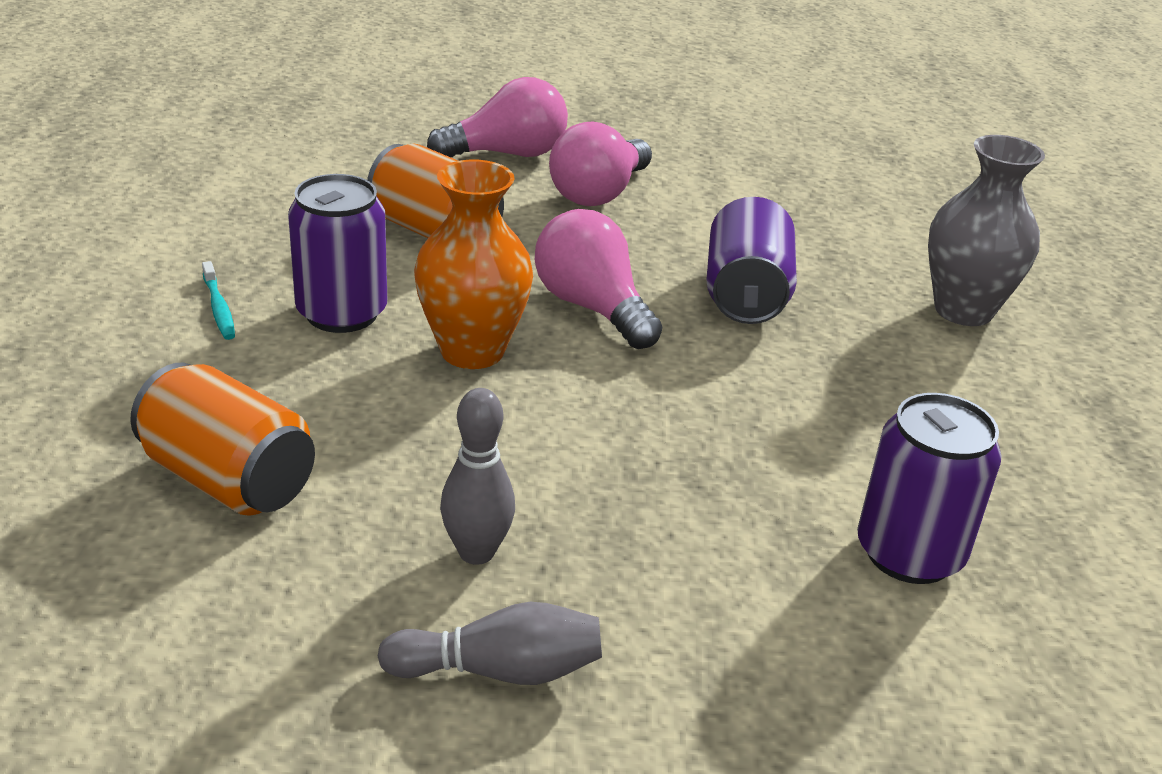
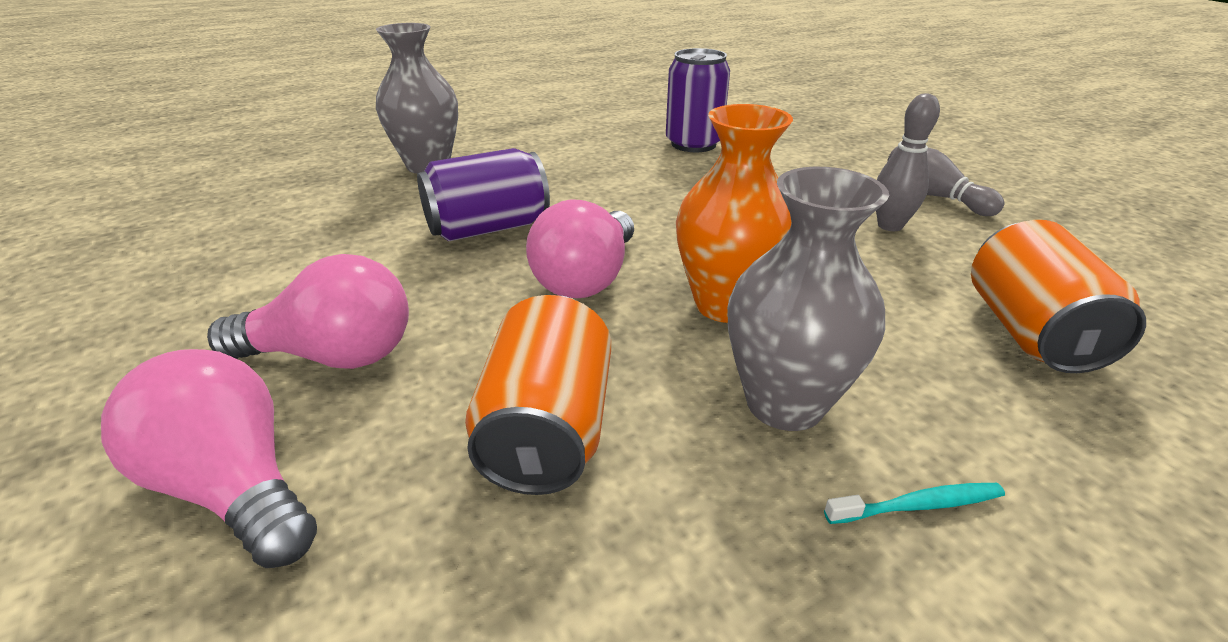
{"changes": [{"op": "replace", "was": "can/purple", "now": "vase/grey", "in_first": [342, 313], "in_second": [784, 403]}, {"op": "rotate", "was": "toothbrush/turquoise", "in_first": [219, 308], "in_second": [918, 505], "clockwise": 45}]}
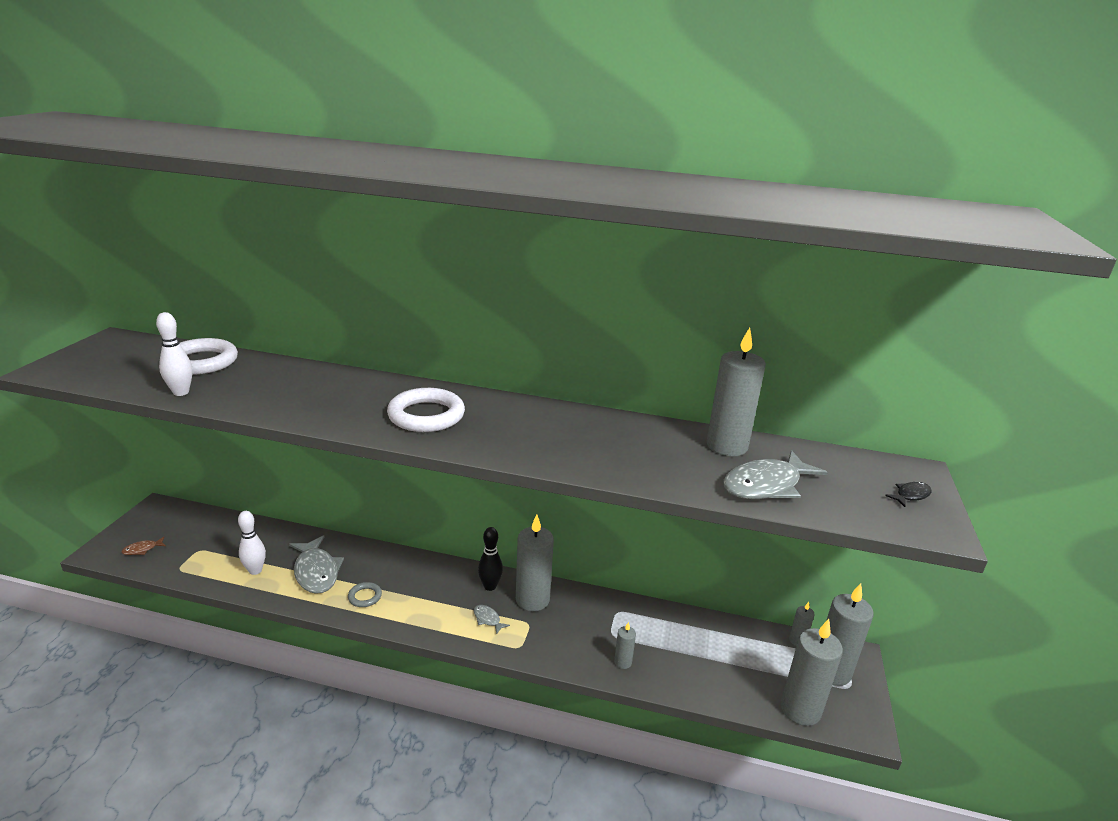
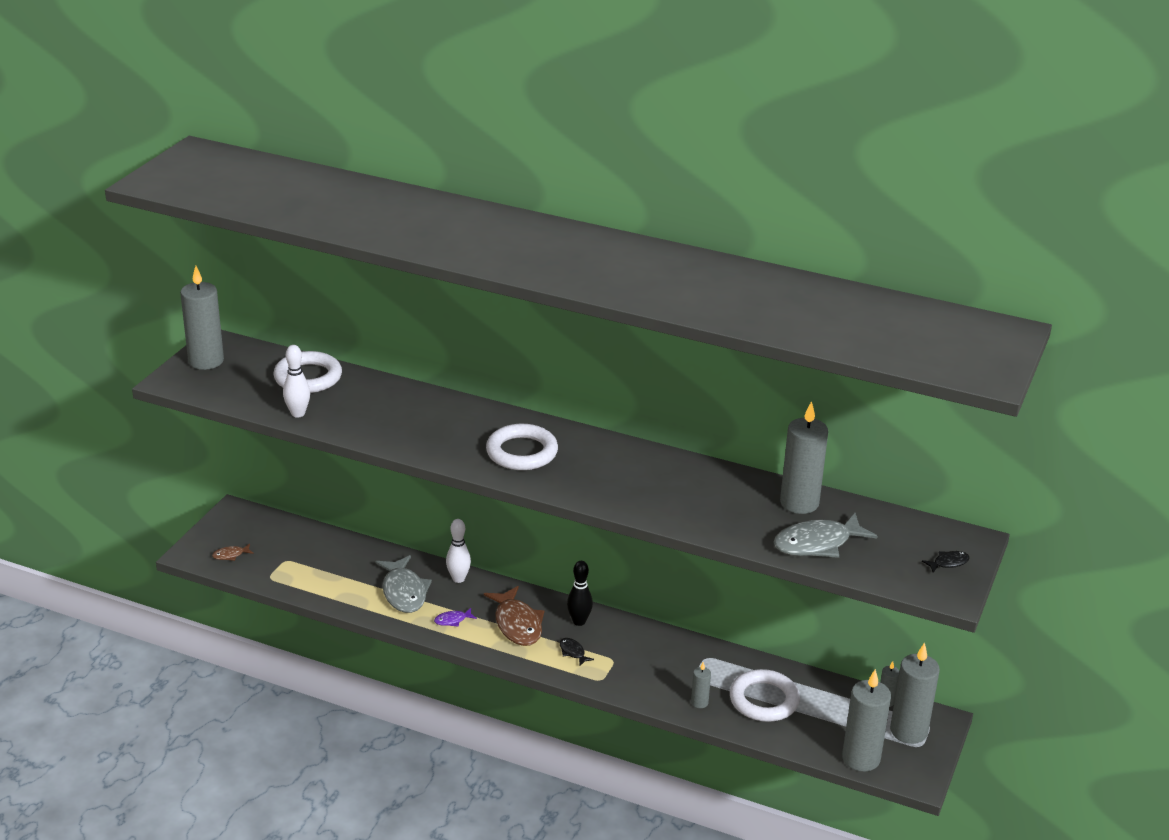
{"changes": [{"op": "move", "was": "bowling pin/white", "in_first": [255, 570], "in_second": [458, 579]}, {"op": "move", "was": "candle/grey", "in_first": [532, 600], "in_second": [206, 361]}, {"op": "replace", "was": "ring/grey", "now": "fish/purple", "in_first": [365, 597], "in_second": [452, 620]}, {"op": "recolor", "was": "fish/grey", "now": "fish/black", "in_first": [488, 619], "in_second": [573, 652]}, {"op": "insert", "now": "fish/brown", "in_second": [517, 624]}, {"op": "insert", "now": "ring/white", "in_second": [764, 700]}]}
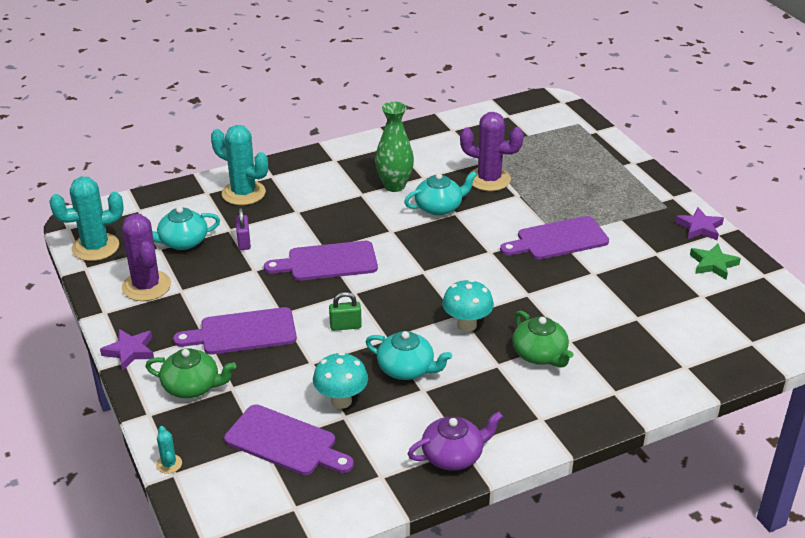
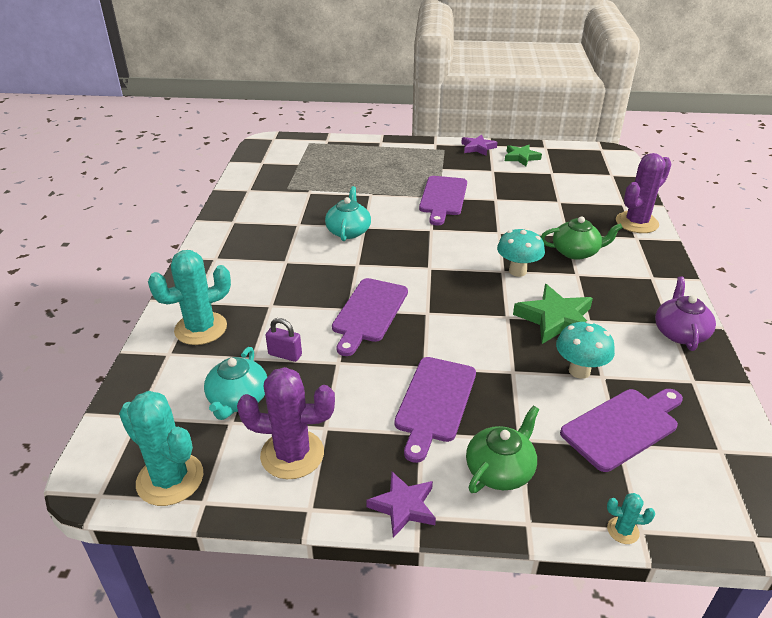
{"changes": [{"op": "delete", "was": "vase/green", "in_first": [394, 186]}, {"op": "move", "was": "cactus/purple", "in_first": [489, 179], "in_second": [636, 222]}, {"op": "rotate", "was": "cactus/turquoise", "in_first": [95, 247], "in_second": [170, 479], "clockwise": -60}, {"op": "delete", "was": "padlock/green", "in_first": [345, 326]}, {"op": "replace", "was": "teapot/turquoise", "now": "star/green", "in_first": [407, 369], "in_second": [556, 319]}]}
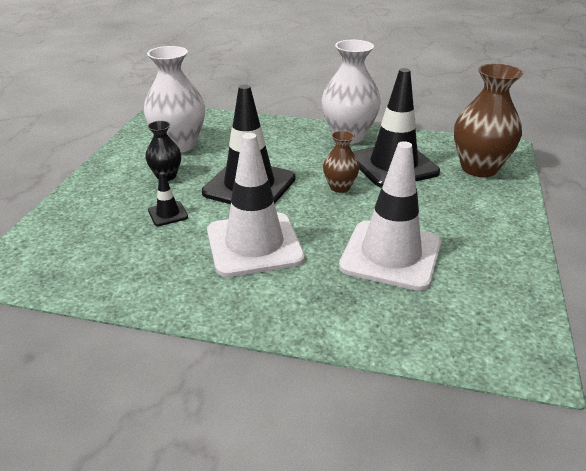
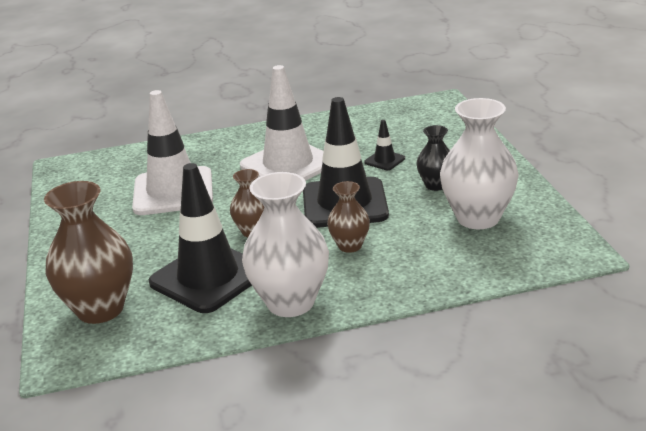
{"changes": [{"op": "insert", "now": "vase/brown", "in_second": [350, 246]}]}
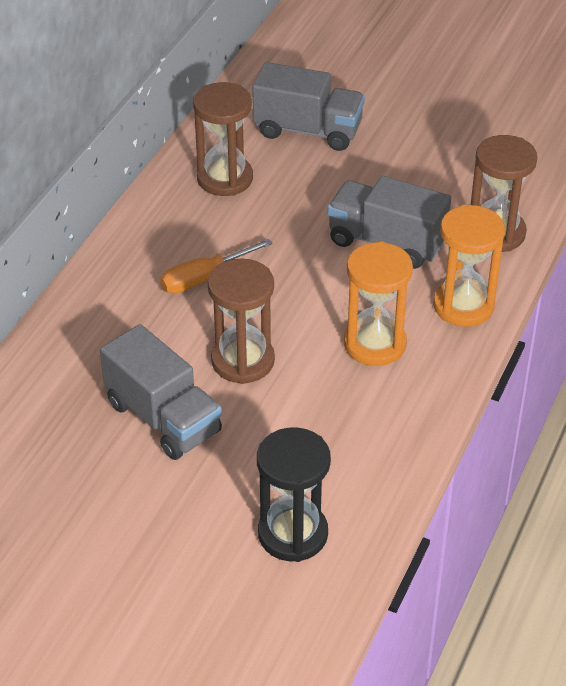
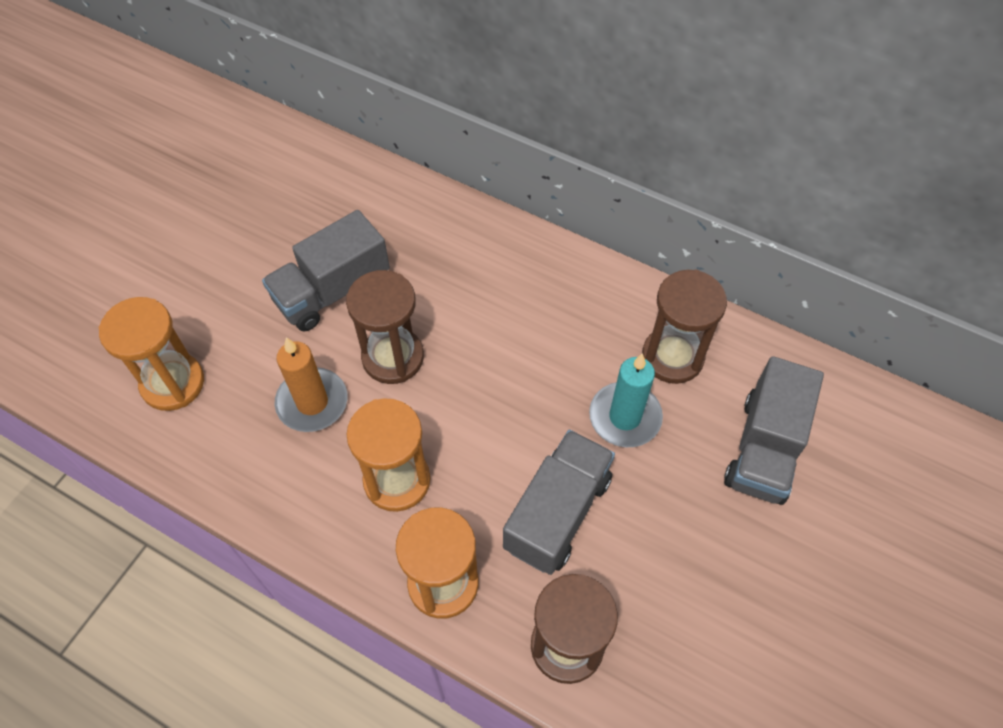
{"changes": [{"op": "delete", "was": "screwdriver/orange", "in_first": [203, 278]}, {"op": "recolor", "was": "hourglass/black", "now": "hourglass/orange", "in_first": [293, 534], "in_second": [173, 383]}, {"op": "insert", "now": "candle/orange", "in_second": [312, 402]}, {"op": "insert", "now": "candle/turquoise", "in_second": [625, 417]}]}
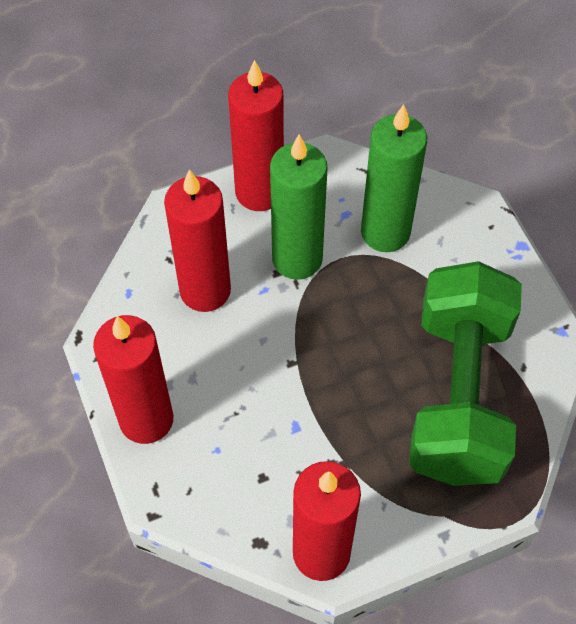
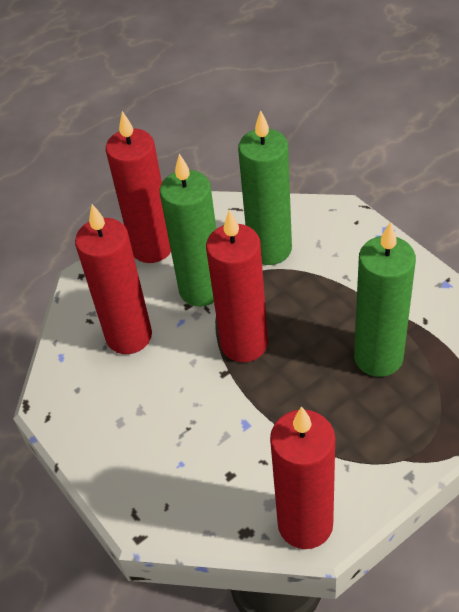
{"changes": [{"op": "replace", "was": "dumbbell/green", "now": "candle/green", "in_first": [458, 395], "in_second": [378, 357]}, {"op": "move", "was": "candle/red", "in_first": [146, 419], "in_second": [244, 344]}]}
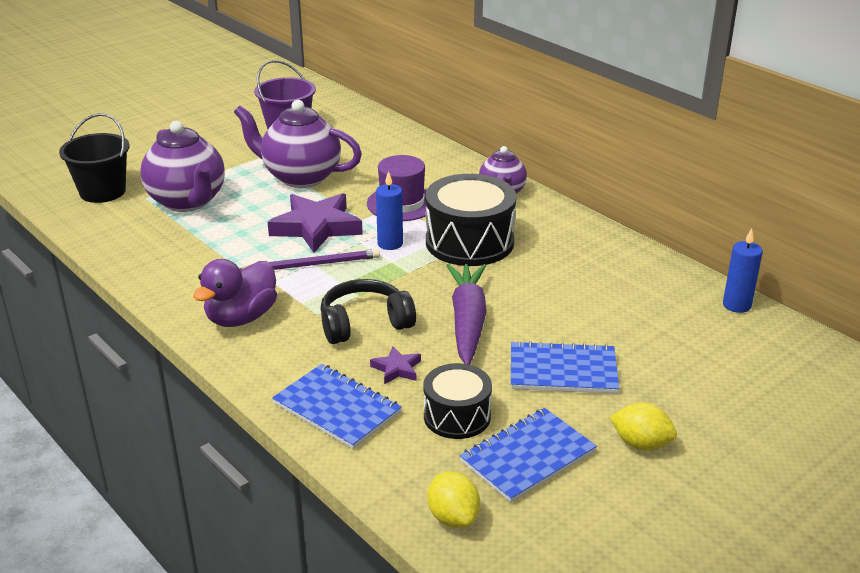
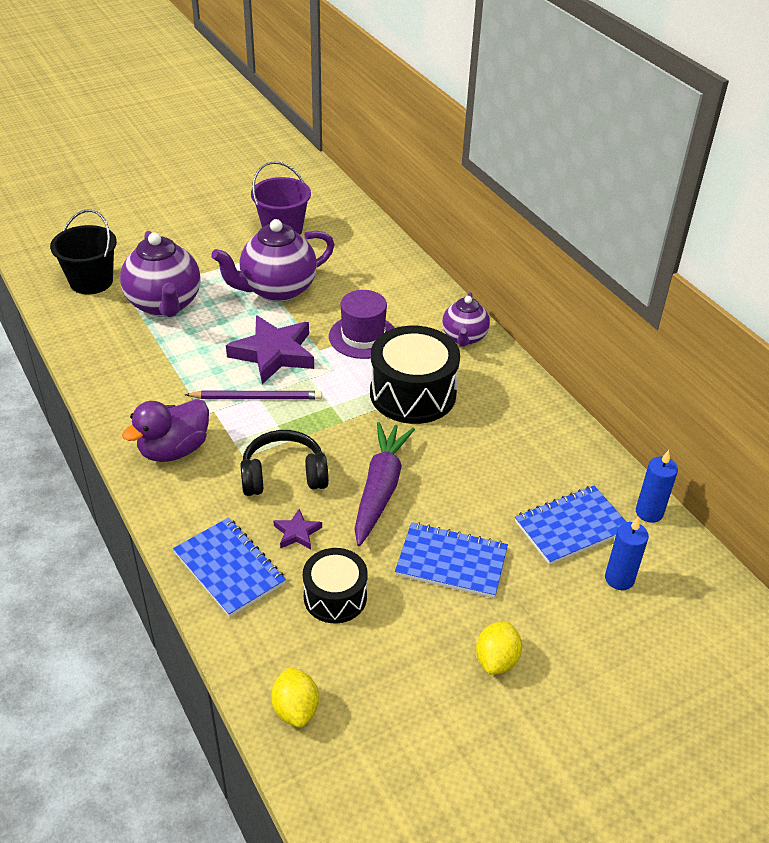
{"changes": [{"op": "rotate", "was": "teapot/purple", "in_first": [300, 177], "in_second": [277, 290], "clockwise": -60}, {"op": "move", "was": "candle/blue", "in_first": [390, 244], "in_second": [619, 579]}, {"op": "rotate", "was": "lemon/yellow", "in_first": [641, 444], "in_second": [496, 660], "clockwise": 75}, {"op": "move", "was": "notebook/blue", "in_first": [527, 457], "in_second": [571, 526]}]}
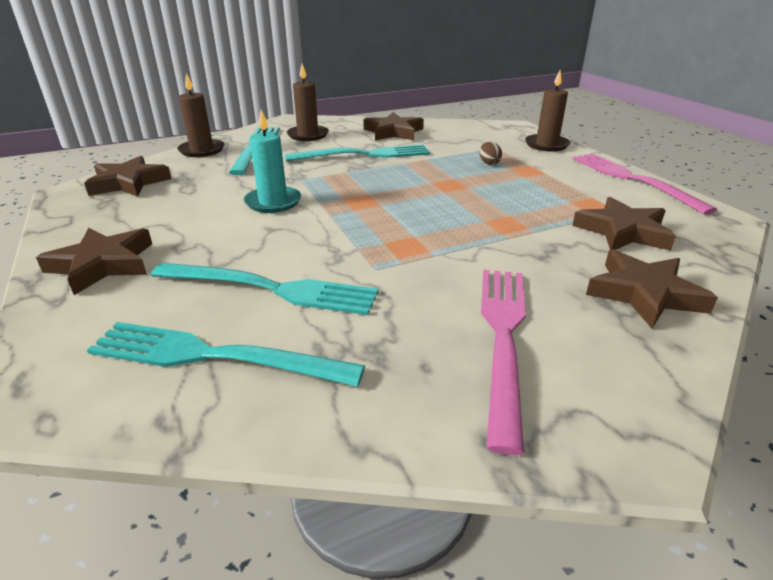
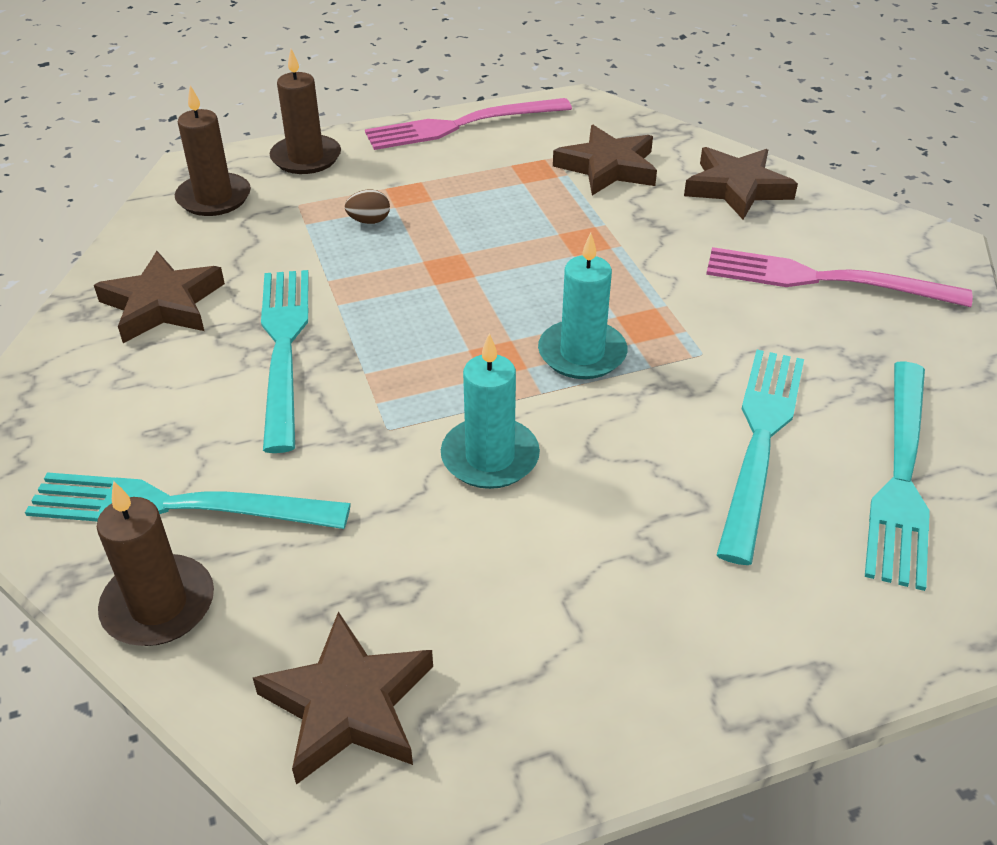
{"changes": [{"op": "move", "was": "candle/brown", "in_first": [308, 135], "in_second": [214, 198]}, {"op": "delete", "was": "star/brown", "in_first": [103, 264]}, {"op": "insert", "now": "candle/turquoise", "in_second": [582, 353]}]}
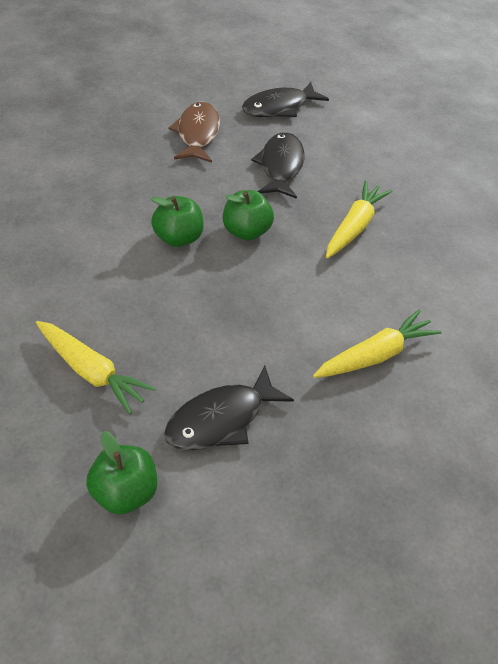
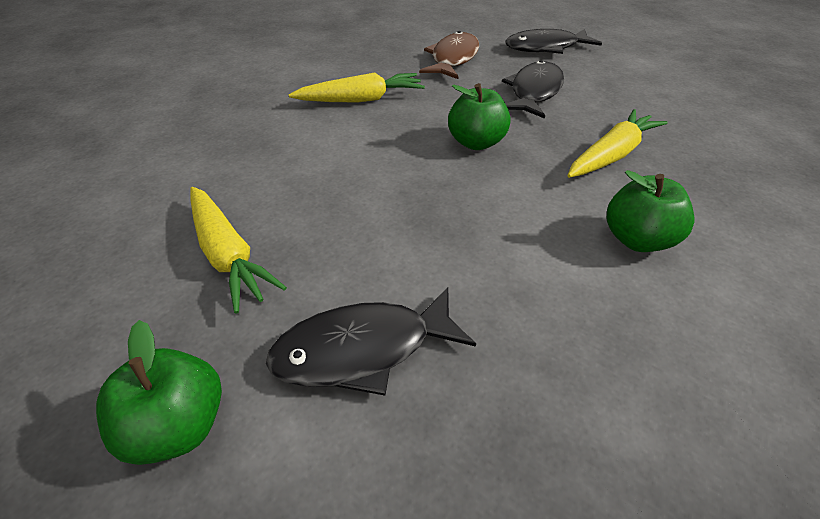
{"changes": [{"op": "move", "was": "apple/green", "in_first": [178, 238], "in_second": [637, 239]}, {"op": "move", "was": "carrot/yellow", "in_first": [375, 355], "in_second": [361, 100]}]}
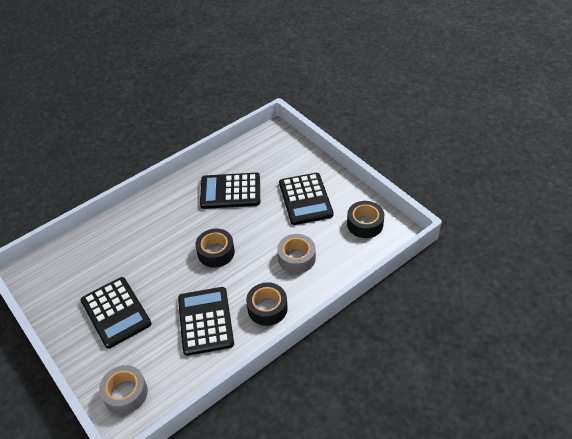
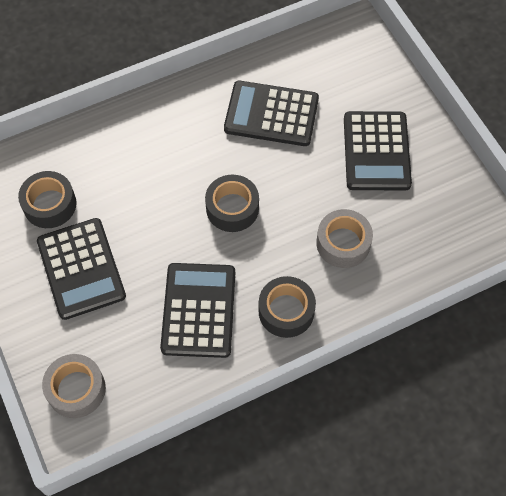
{"changes": [{"op": "move", "was": "tape/black", "in_first": [365, 224], "in_second": [50, 204]}]}
